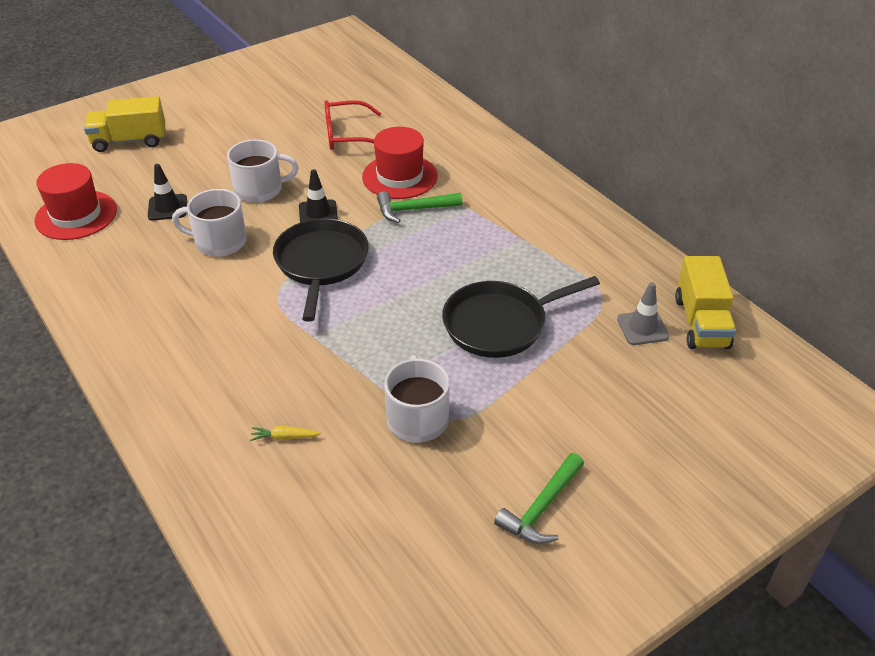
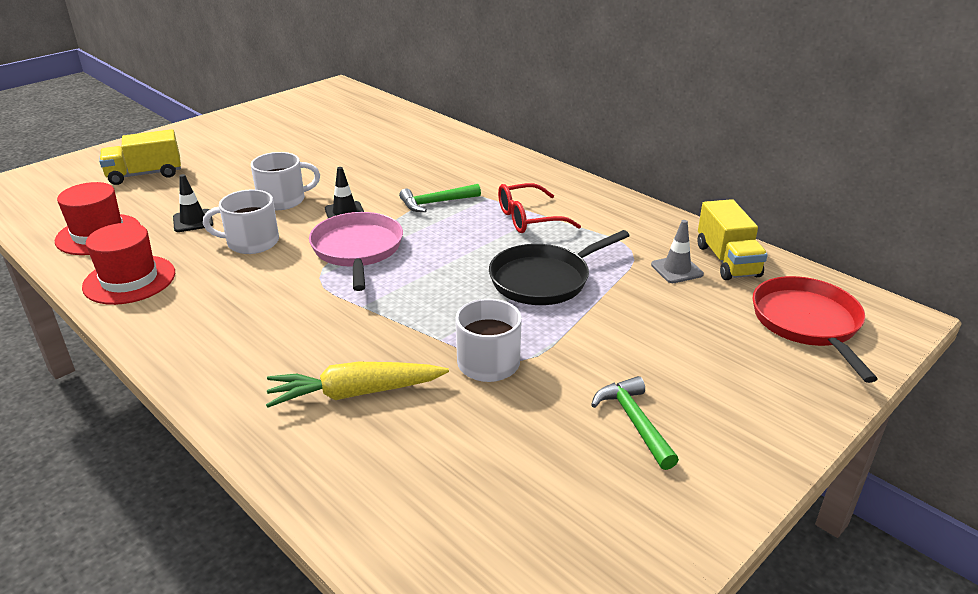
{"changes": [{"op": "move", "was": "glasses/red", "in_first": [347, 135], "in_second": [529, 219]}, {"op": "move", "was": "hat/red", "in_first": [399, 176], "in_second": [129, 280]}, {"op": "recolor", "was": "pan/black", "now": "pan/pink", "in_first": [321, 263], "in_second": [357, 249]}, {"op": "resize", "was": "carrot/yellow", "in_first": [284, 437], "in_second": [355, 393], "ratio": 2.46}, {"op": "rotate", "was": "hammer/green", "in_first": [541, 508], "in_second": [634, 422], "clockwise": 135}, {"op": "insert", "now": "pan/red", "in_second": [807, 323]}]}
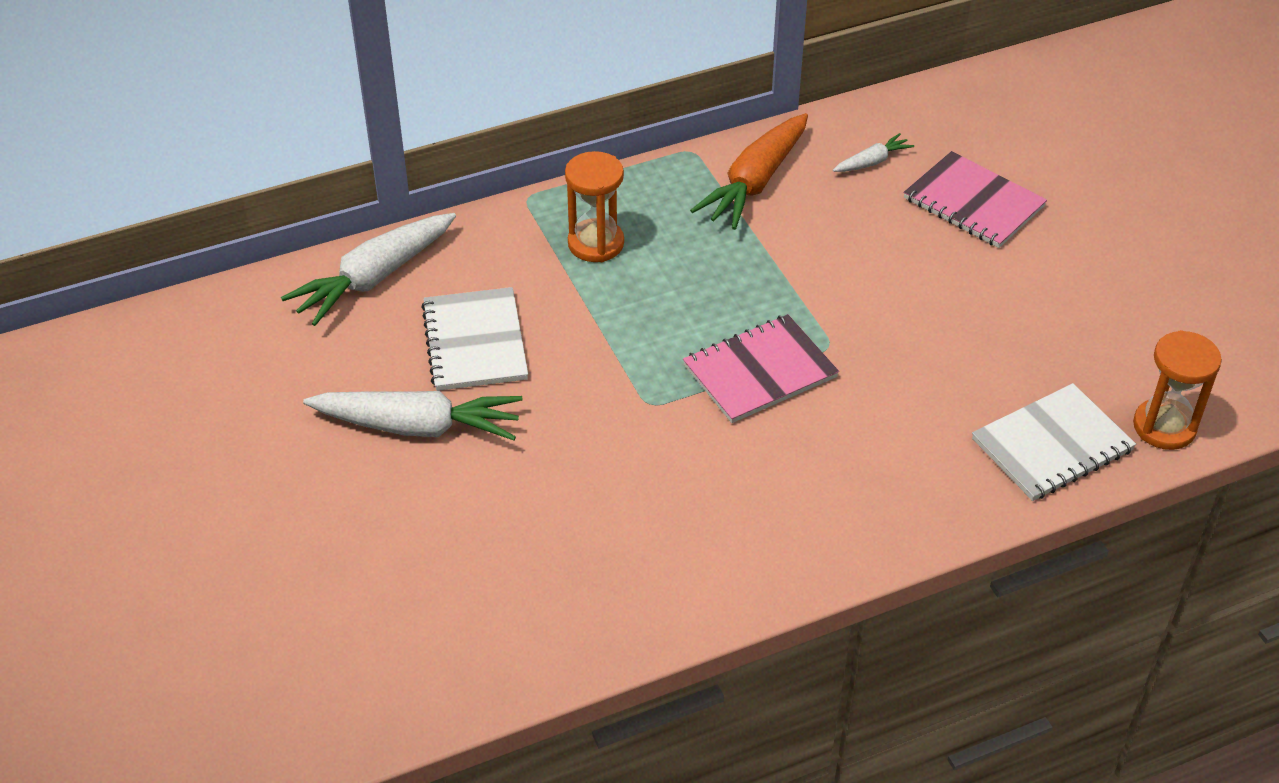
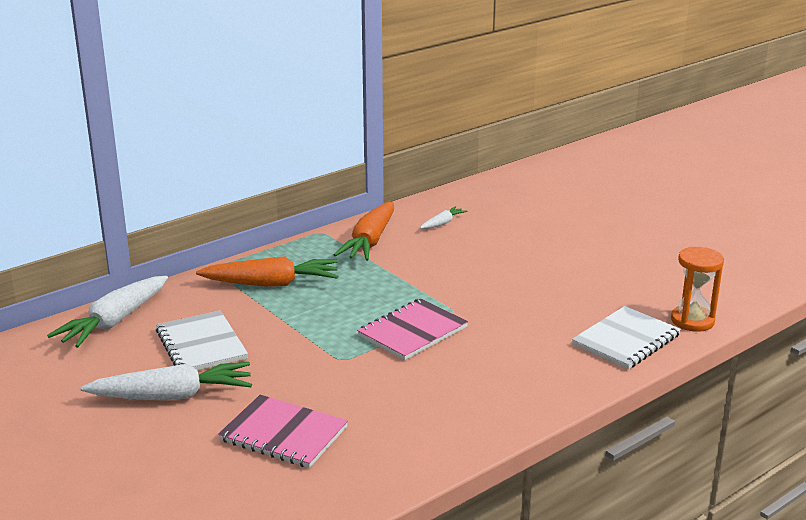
{"changes": [{"op": "replace", "was": "hourglass/orange", "now": "carrot/orange", "in_first": [596, 243], "in_second": [271, 284]}, {"op": "move", "was": "notebook/pink", "in_first": [973, 203], "in_second": [283, 434]}]}
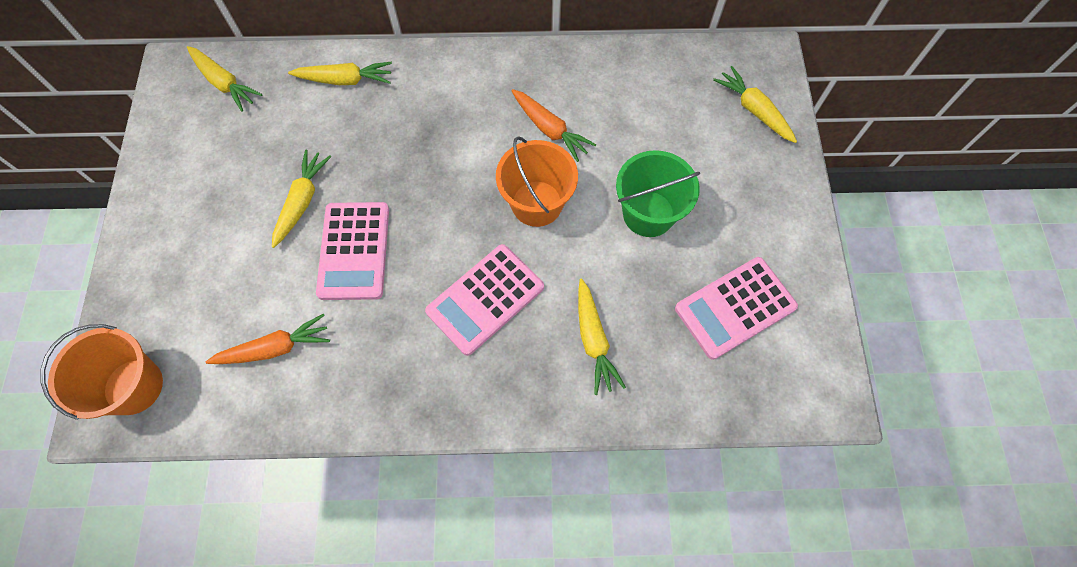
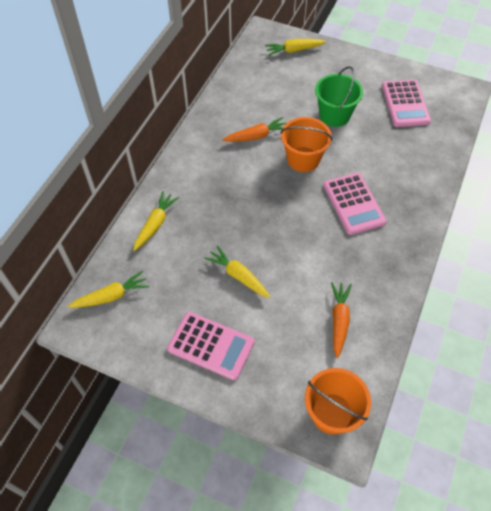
{"changes": [{"op": "move", "was": "calculator/pink", "in_first": [354, 251], "in_second": [211, 345]}, {"op": "delete", "was": "carrot/yellow", "in_first": [593, 340]}]}
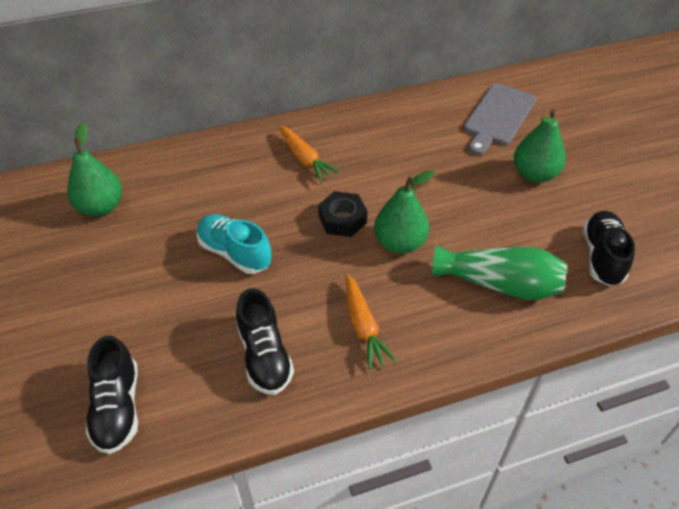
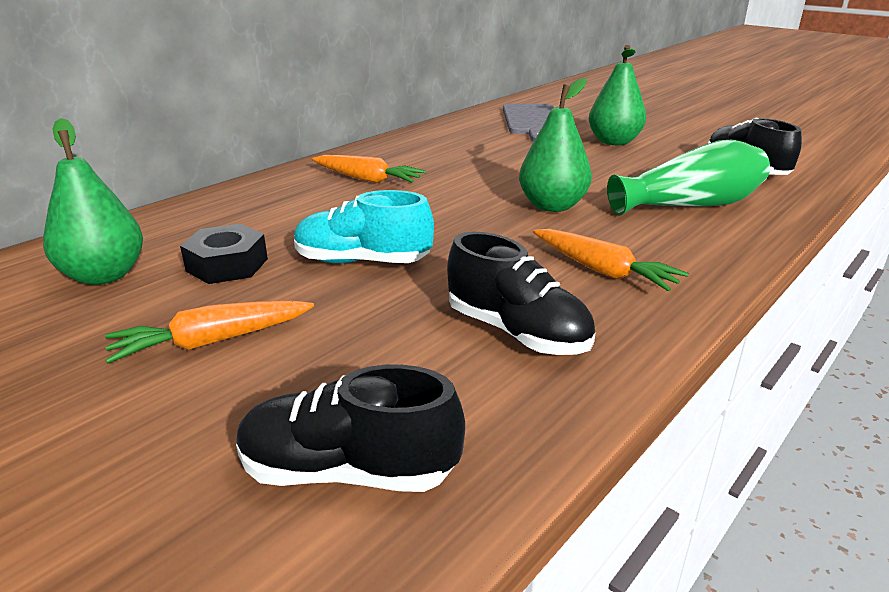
{"changes": [{"op": "move", "was": "nut/black", "in_first": [342, 219], "in_second": [227, 265]}, {"op": "rotate", "was": "shoe/black", "in_first": [118, 407], "in_second": [349, 471], "clockwise": 135}, {"op": "insert", "now": "carrot/orange", "in_second": [212, 341]}]}
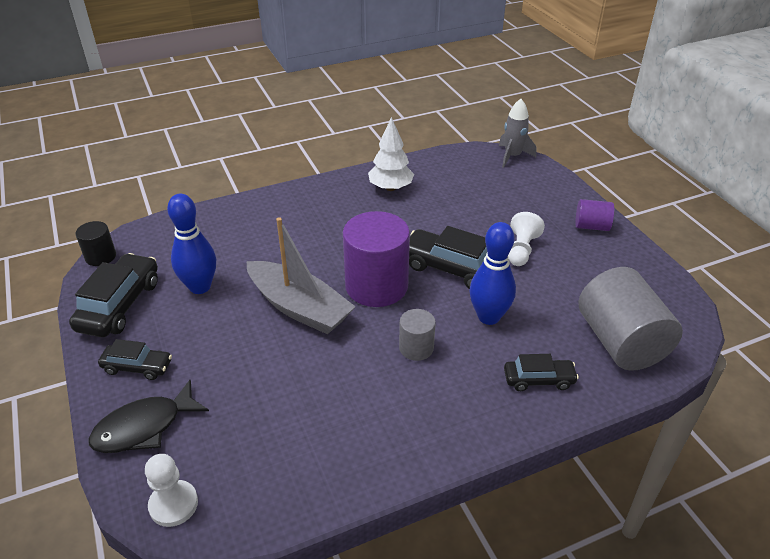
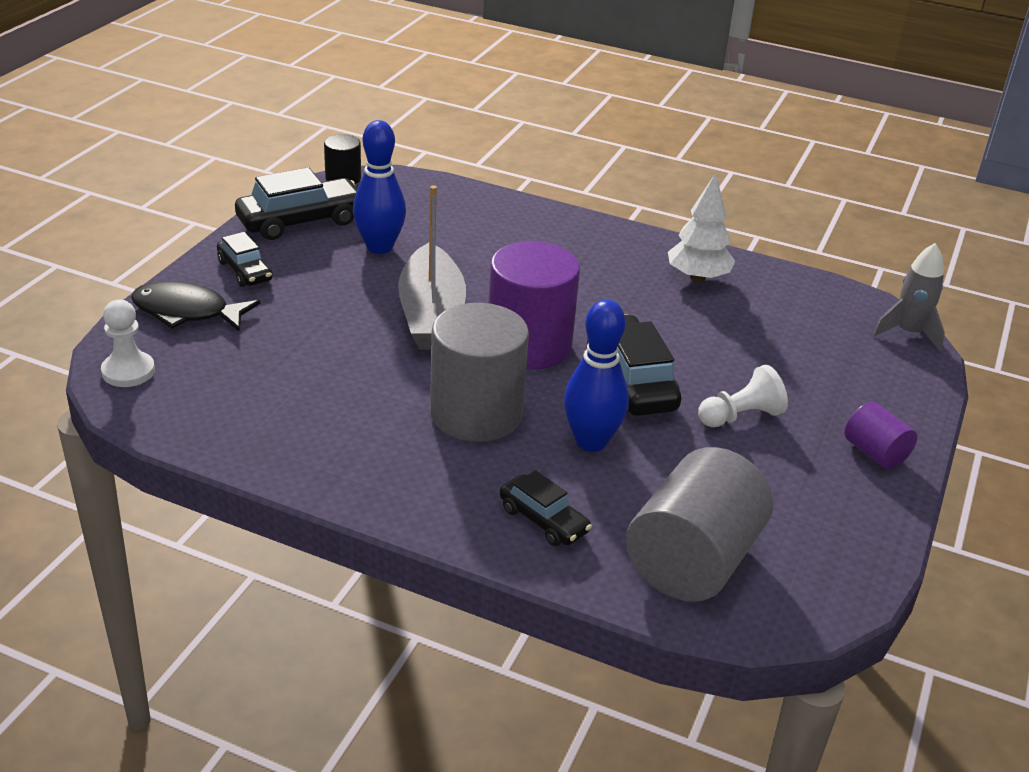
{"changes": [{"op": "resize", "was": "cylinder/grey", "in_first": [416, 348], "in_second": [476, 413], "ratio": 1.99}]}
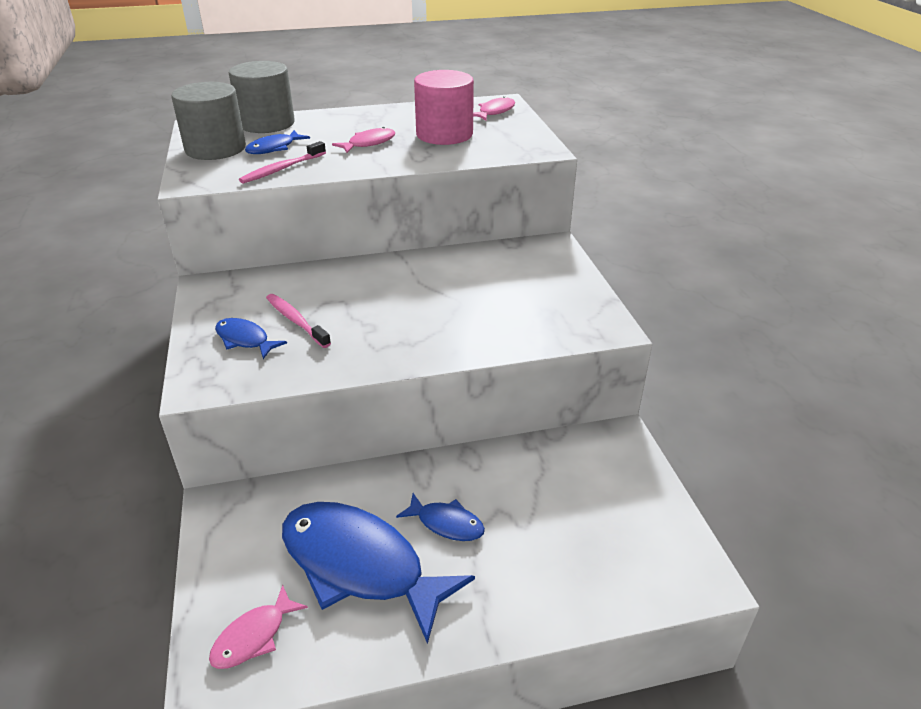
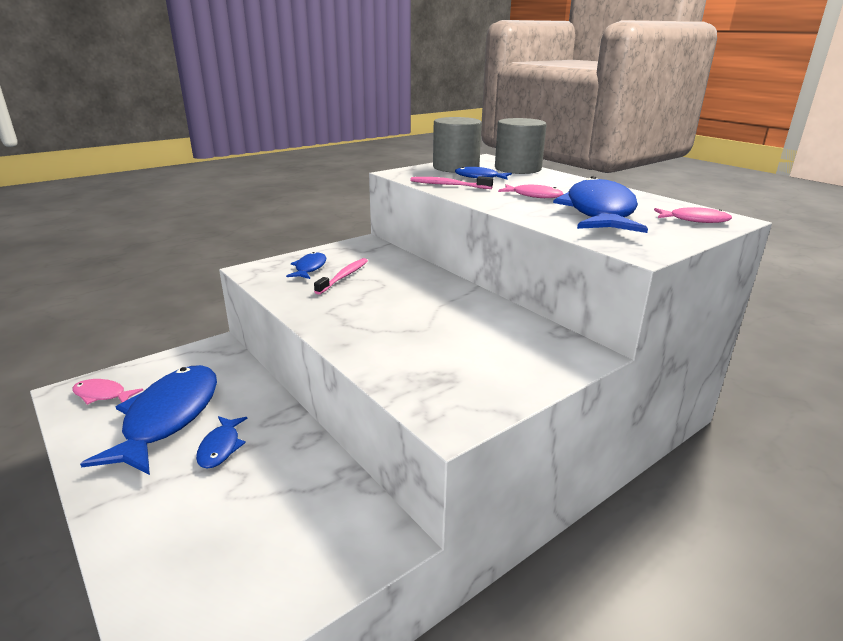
{"changes": [{"op": "replace", "was": "cylinder/pink", "now": "fish/blue", "in_first": [444, 134], "in_second": [599, 212]}]}
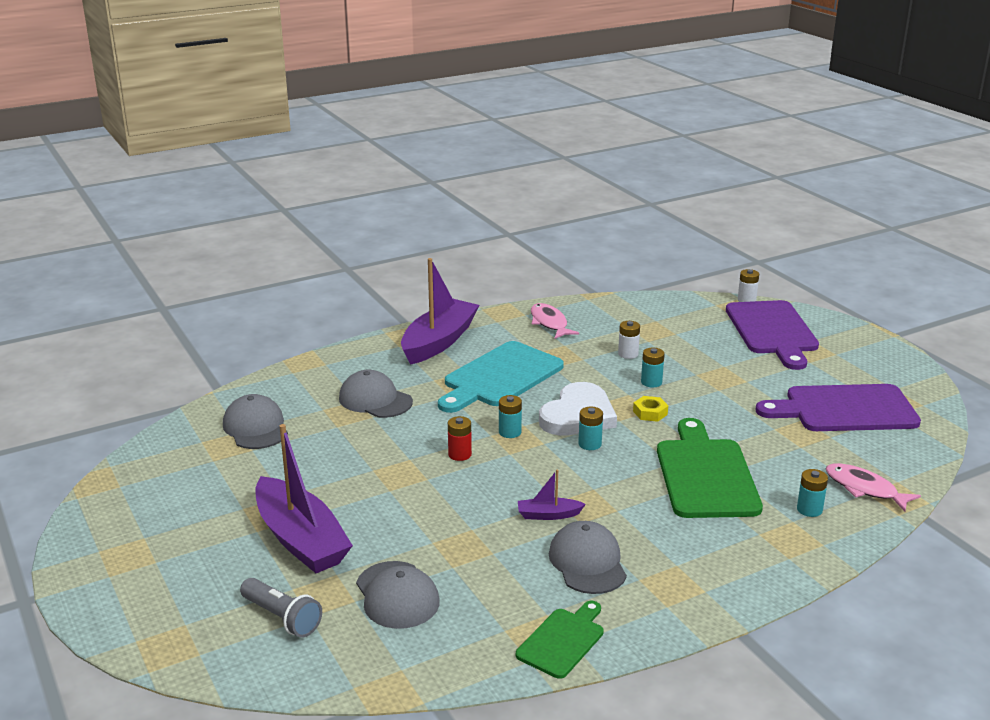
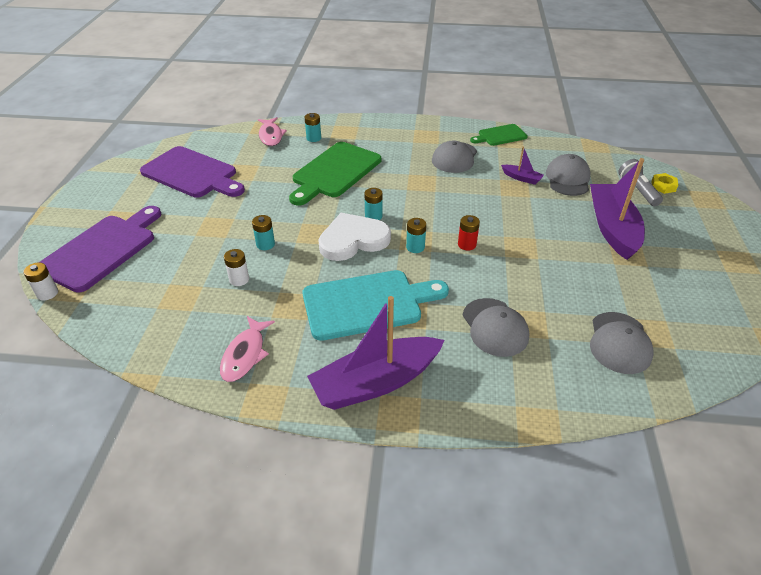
{"changes": [{"op": "move", "was": "nut/yellow", "in_first": [650, 413], "in_second": [663, 186]}, {"op": "move", "was": "boat/purple", "in_first": [548, 515], "in_second": [521, 178]}]}
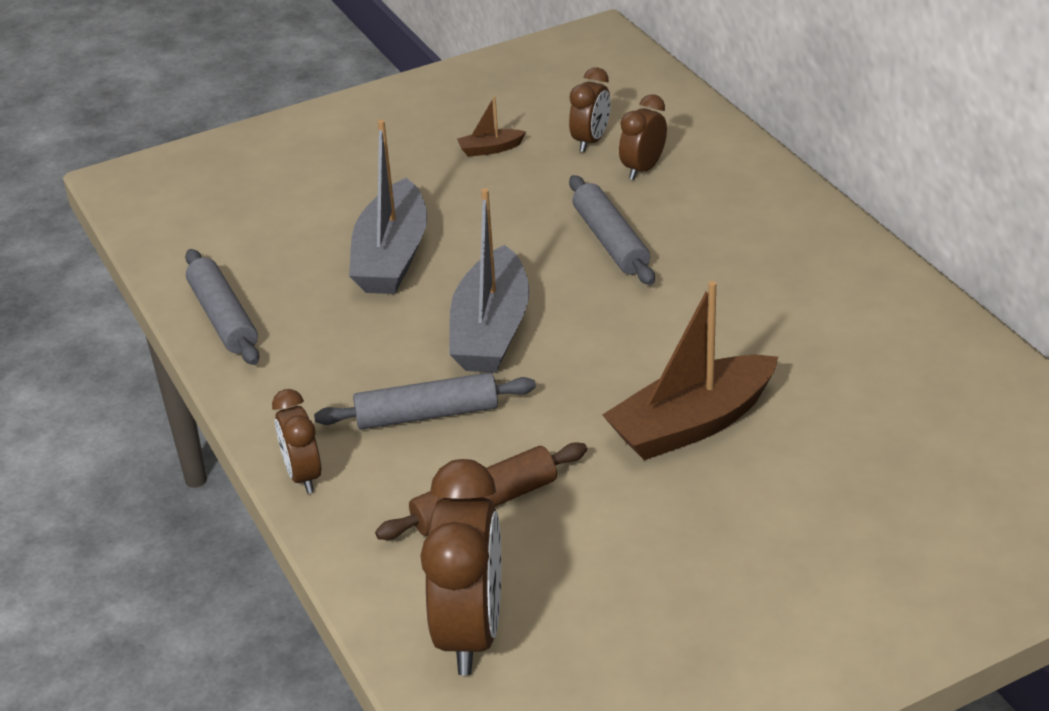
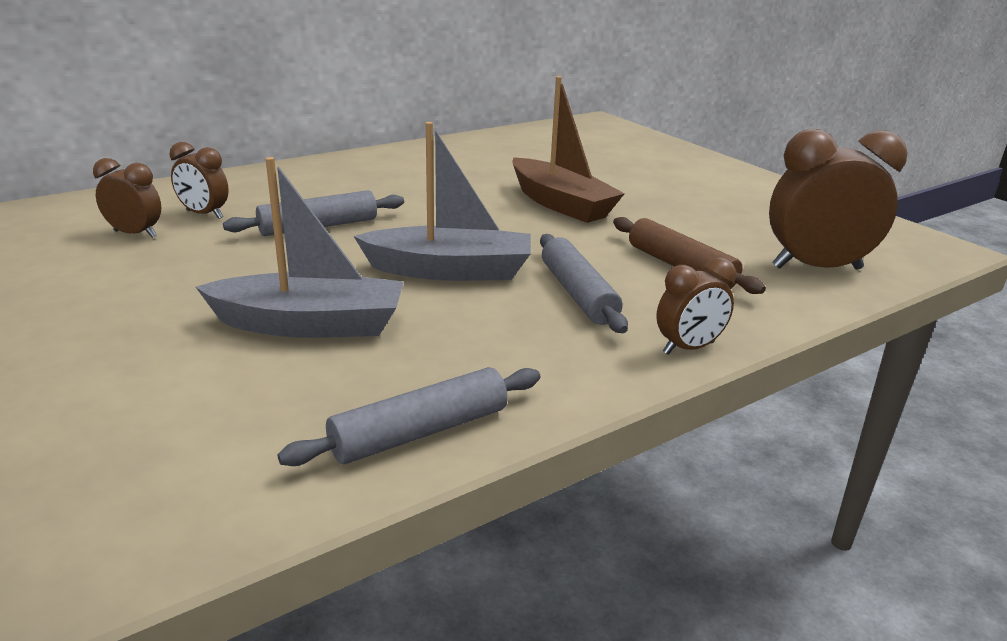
{"changes": [{"op": "delete", "was": "boat/brown", "in_first": [490, 149]}]}
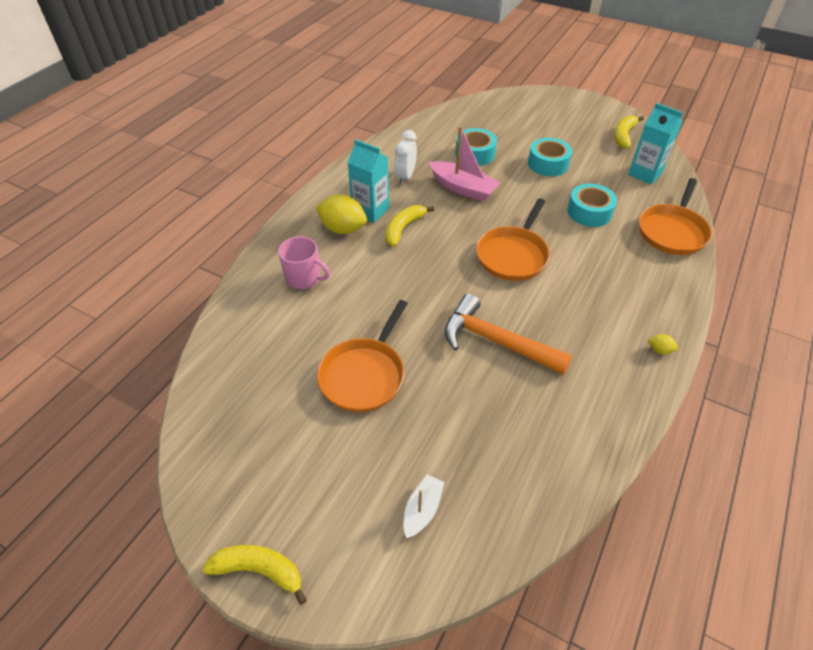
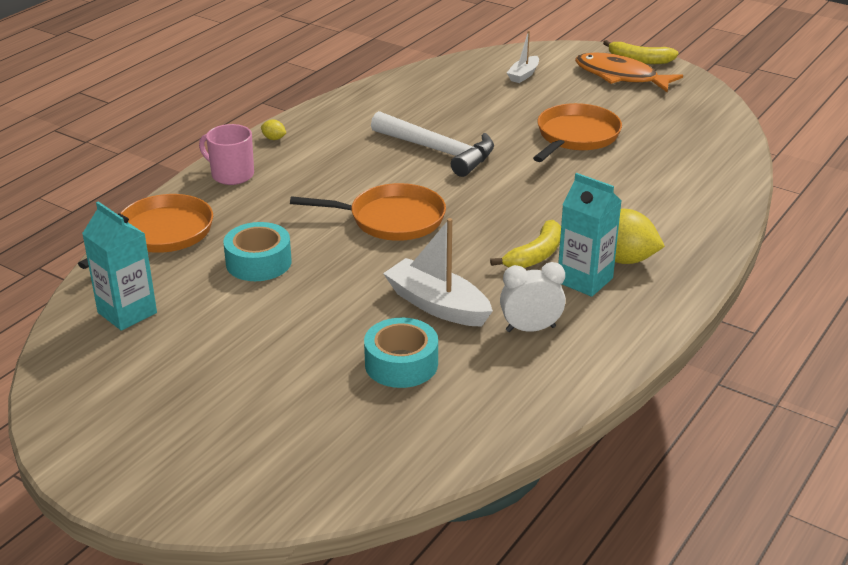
{"changes": [{"op": "delete", "was": "banana/yellow", "in_first": [623, 136]}, {"op": "recolor", "was": "boat/pink", "now": "boat/white", "in_first": [463, 188], "in_second": [437, 305]}, {"op": "rotate", "was": "clock/white", "in_first": [405, 177], "in_second": [530, 329], "clockwise": -120}, {"op": "delete", "was": "tape/turquoise", "in_first": [548, 164]}, {"op": "rotate", "was": "pan/orange", "in_first": [513, 255], "in_second": [391, 219], "clockwise": 60}, {"op": "move", "was": "mug/pink", "in_first": [304, 278], "in_second": [231, 175]}, {"op": "recolor", "was": "hammer/orange", "now": "hammer/white", "in_first": [497, 341], "in_second": [438, 151]}, {"op": "insert", "now": "fish/orange", "in_second": [620, 76]}]}
